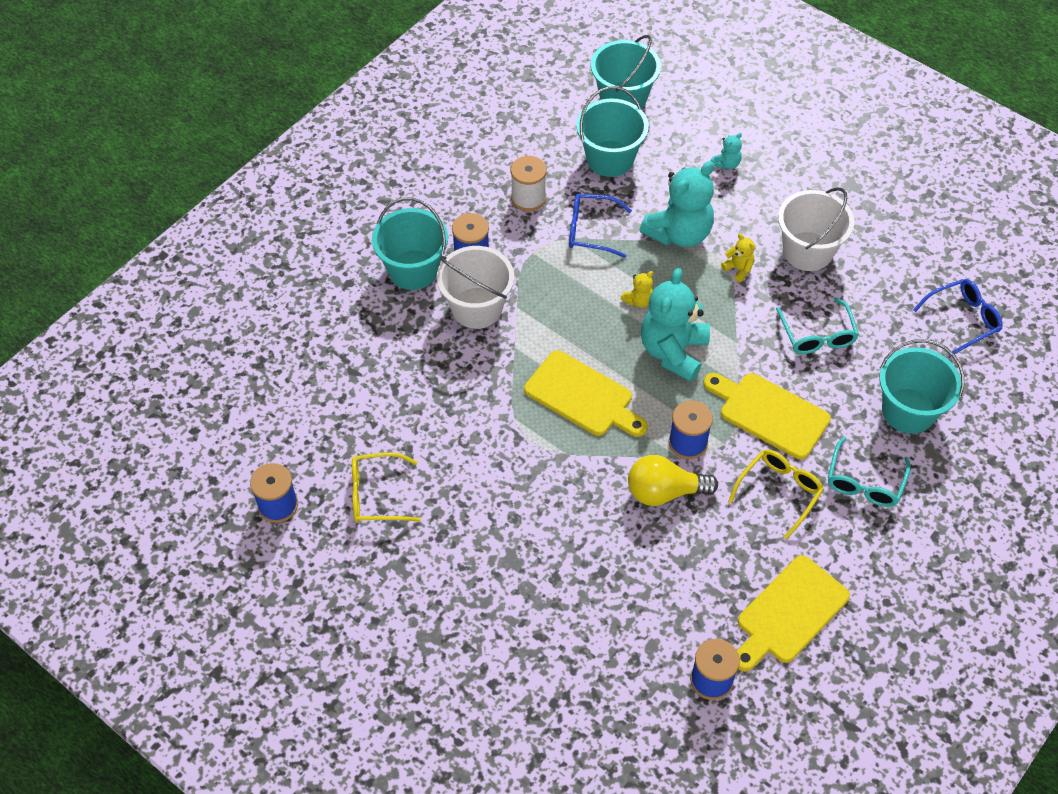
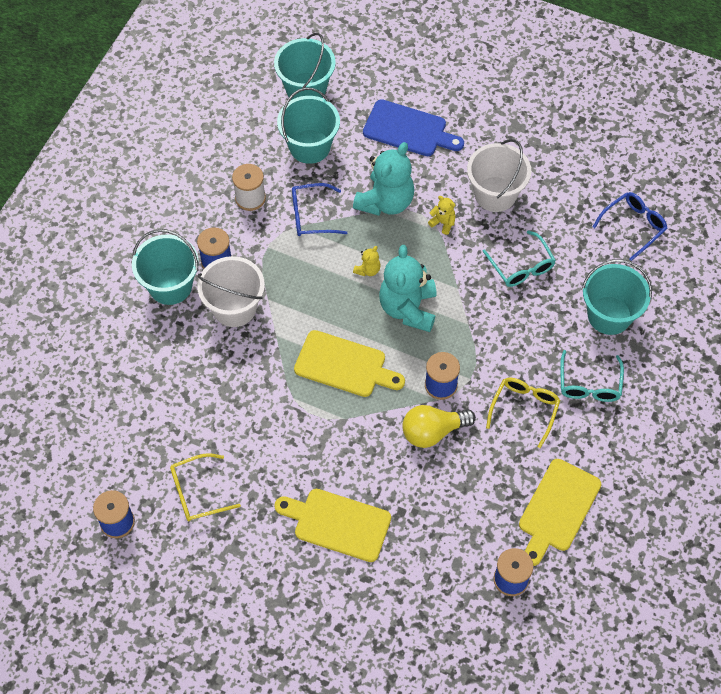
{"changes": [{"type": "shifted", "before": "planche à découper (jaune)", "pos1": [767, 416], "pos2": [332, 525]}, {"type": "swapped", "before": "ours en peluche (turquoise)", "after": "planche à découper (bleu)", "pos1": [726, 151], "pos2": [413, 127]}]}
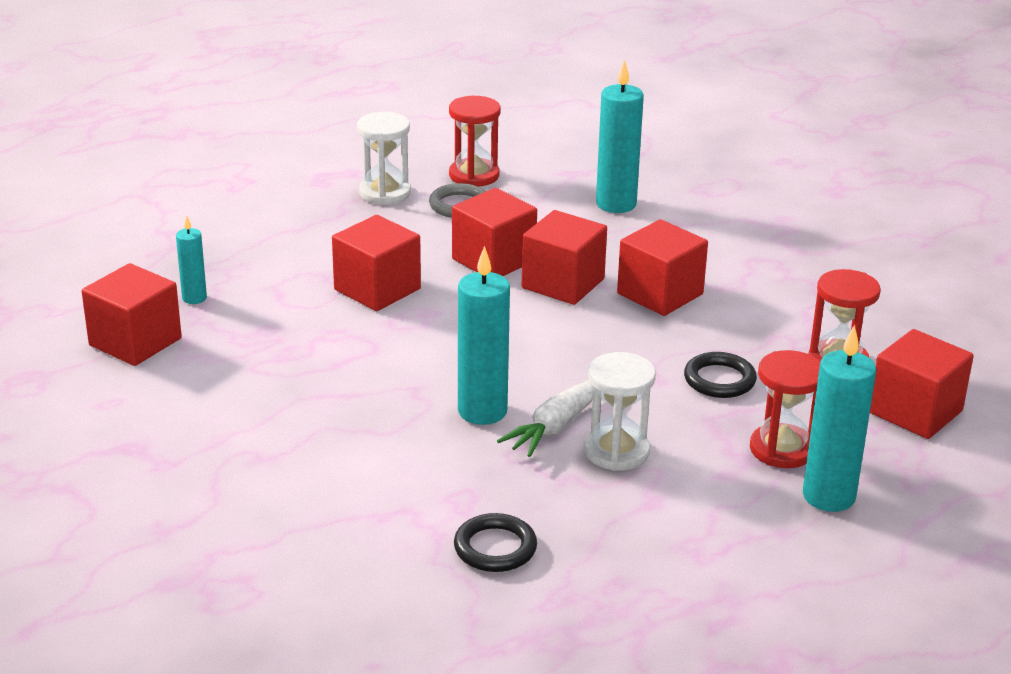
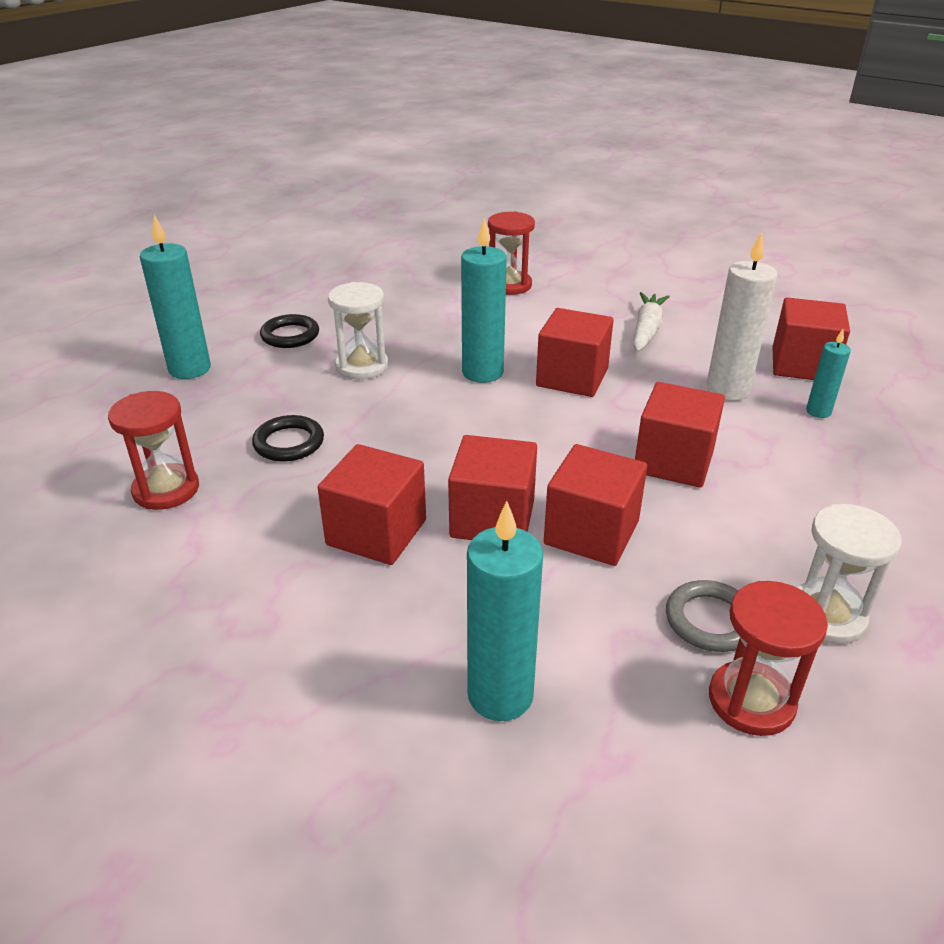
{"changes": [{"type": "shifted", "before": "anneau (noir)", "pos1": [495, 542], "pos2": [289, 331]}, {"type": "shifted", "before": "carotte (blanc)", "pos1": [545, 418], "pos2": [651, 322]}, {"type": "shifted", "before": "sablier (rouge)", "pos1": [785, 409], "pos2": [511, 253]}, {"type": "shifted", "before": "cube (rouge)", "pos1": [922, 384], "pos2": [574, 352]}, {"type": "new", "after": "bougie (blanc)", "pos2": [742, 316]}]}
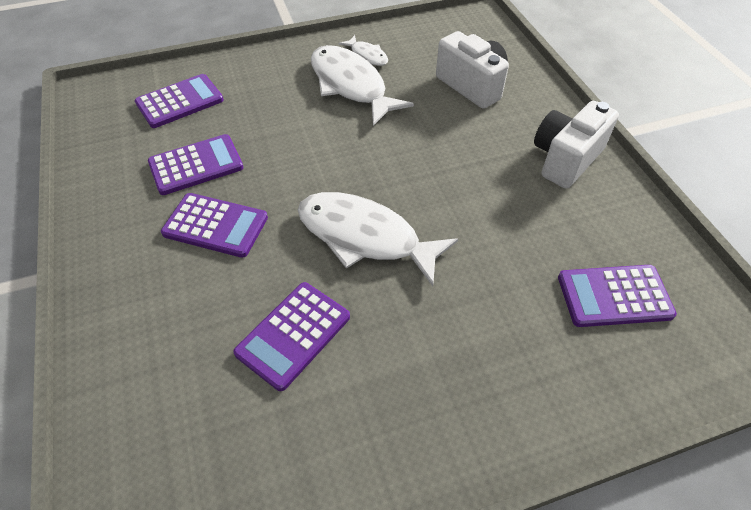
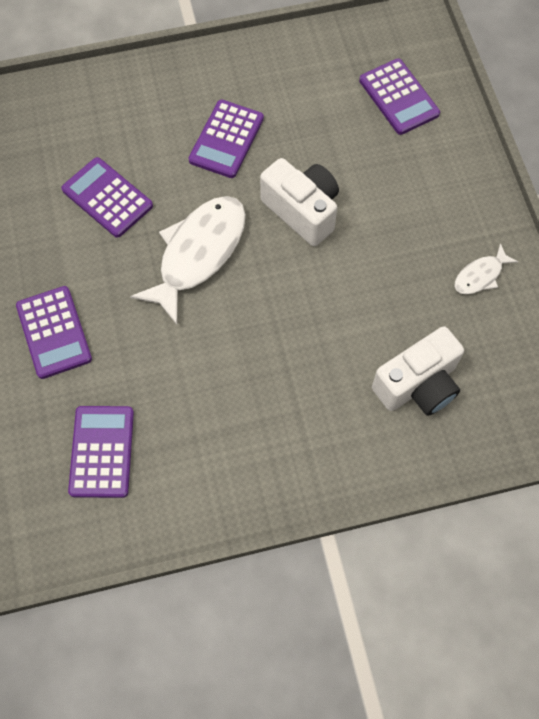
{"changes": [{"type": "shifted", "before": "calculatrice (violet)", "pos1": [196, 164], "pos2": [54, 332]}, {"type": "gone", "before": "poisson (blanc)", "pos1": [362, 85]}, {"type": "shifted", "before": "appareil photo (blanc)", "pos1": [576, 145], "pos2": [299, 202]}]}
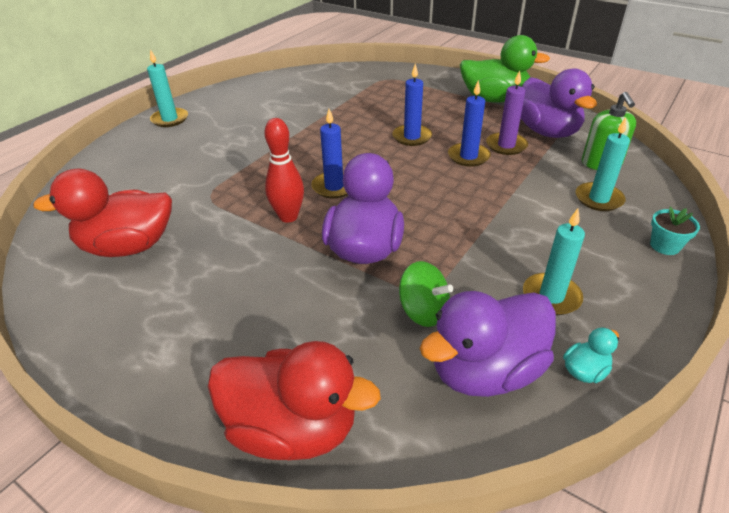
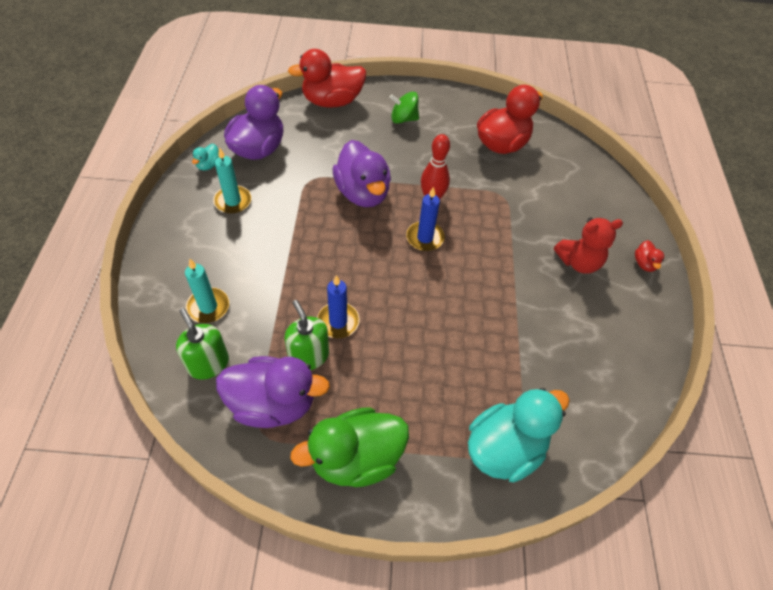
{"changes": [{"type": "swapped", "before": "bougie (turquoise)", "after": "canard (rouge)", "pos1": [167, 88], "pos2": [649, 256]}, {"type": "gone", "before": "bougie (bleu)", "pos1": [412, 105]}, {"type": "shifted", "before": "toupie (vert)", "pos1": [426, 294], "pos2": [404, 108]}, {"type": "swapped", "before": "bougie (violet)", "after": "distributeur de savon (vert)", "pos1": [507, 112], "pos2": [307, 335]}, {"type": "rotated", "before": "canard (violet)", "pos1": [558, 103], "pos2": [273, 392], "turn": 150}, {"type": "gone", "before": "pot de fleurs (turquoise)", "pos1": [675, 231]}, {"type": "new", "after": "canard (turquoise)", "pos2": [519, 435]}, {"type": "new", "after": "ours en peluche (rouge)", "pos2": [588, 246]}]}
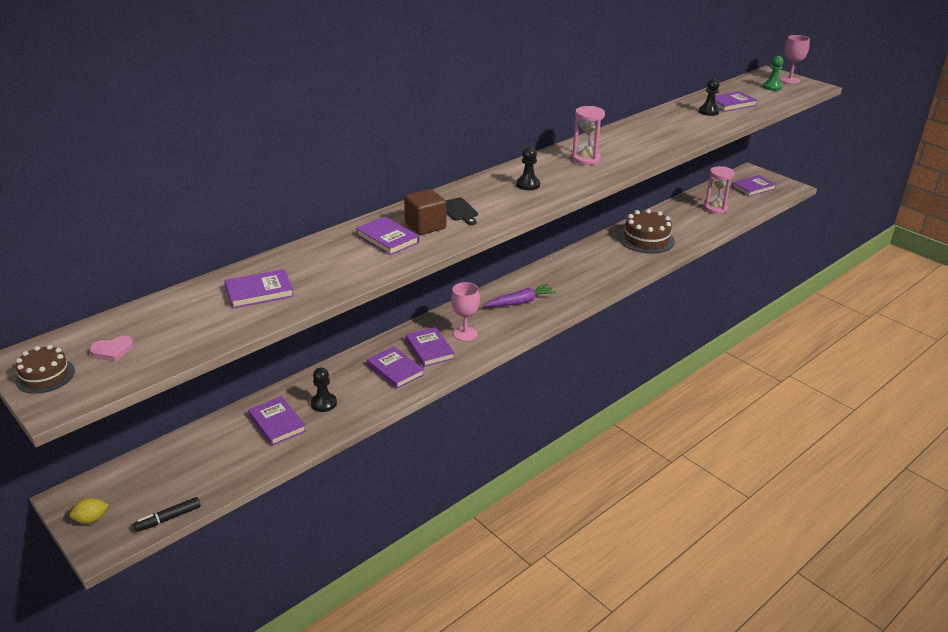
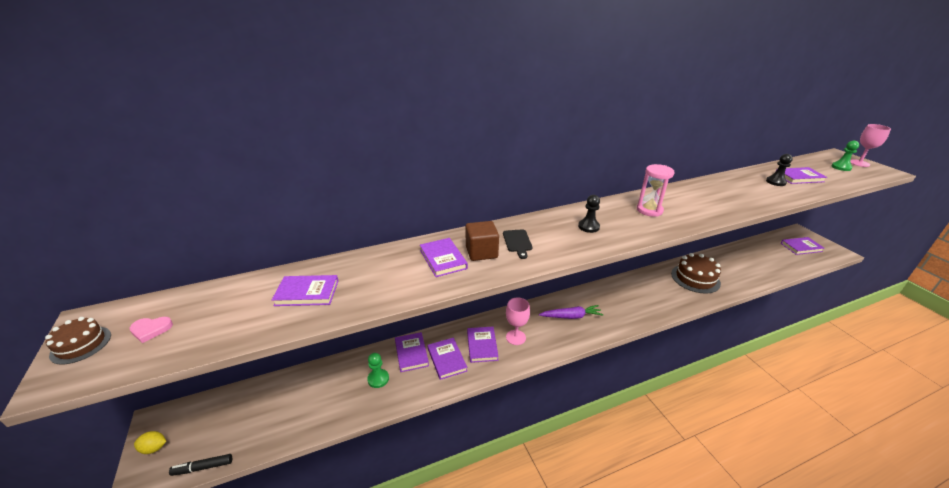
{"changes": [{"type": "shifted", "before": "livre (violet)", "pos1": [277, 421], "pos2": [412, 352]}, {"type": "repainted", "before": "pion (noir)", "after": "pion (vert)", "pos1": [324, 390], "pos2": [378, 370]}, {"type": "gone", "before": "sablier (rose)", "pos1": [719, 190]}]}
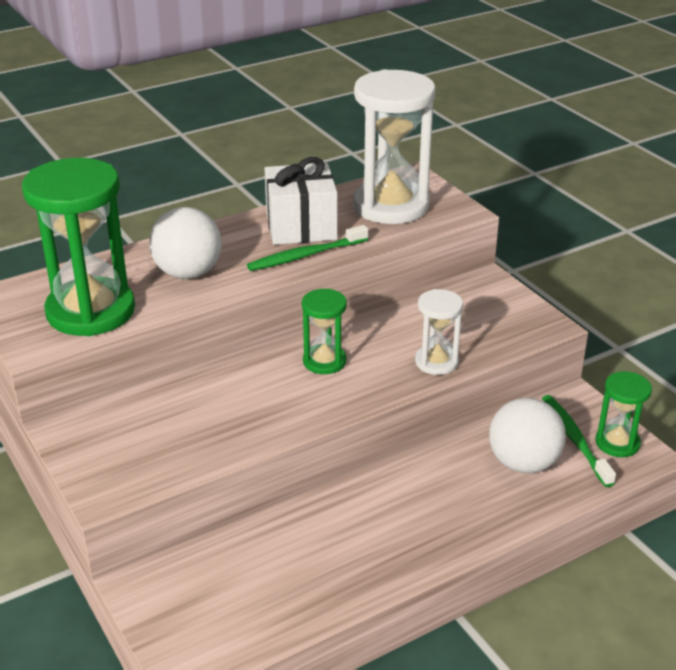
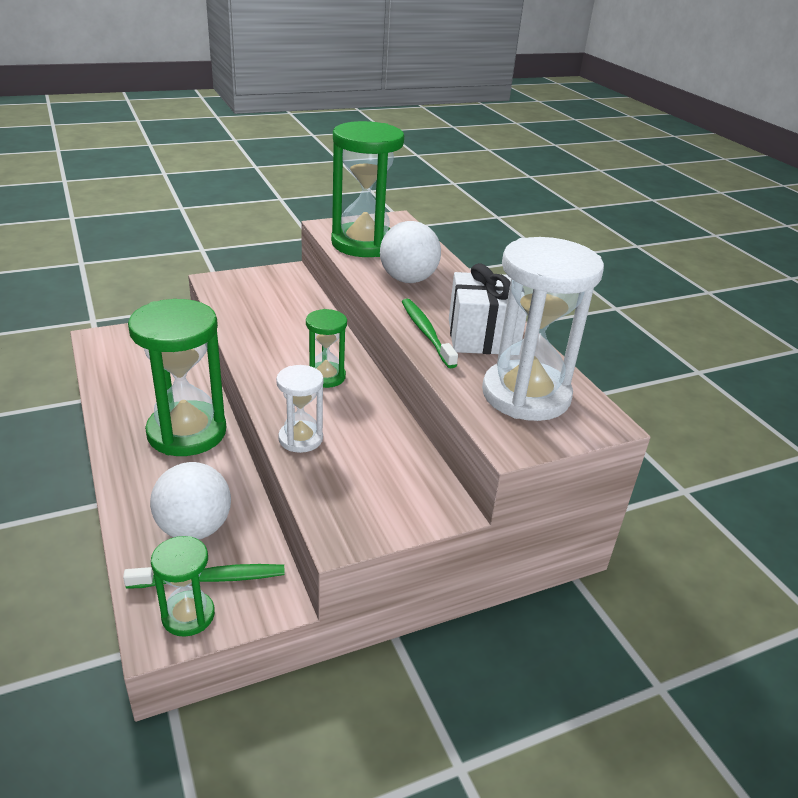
{"changes": [{"type": "new", "after": "sablier (vert)", "pos2": [177, 377]}]}
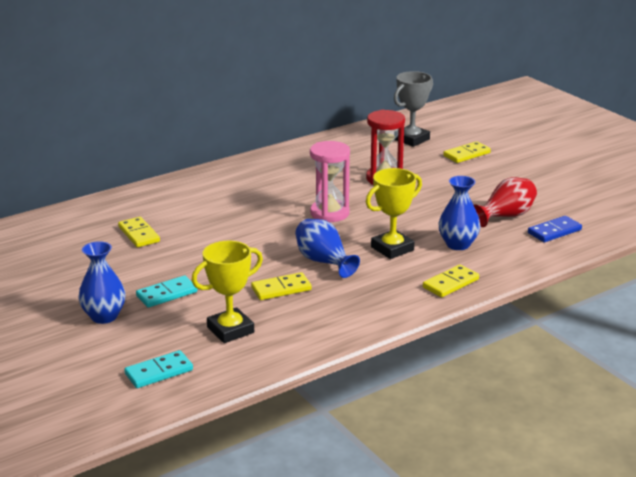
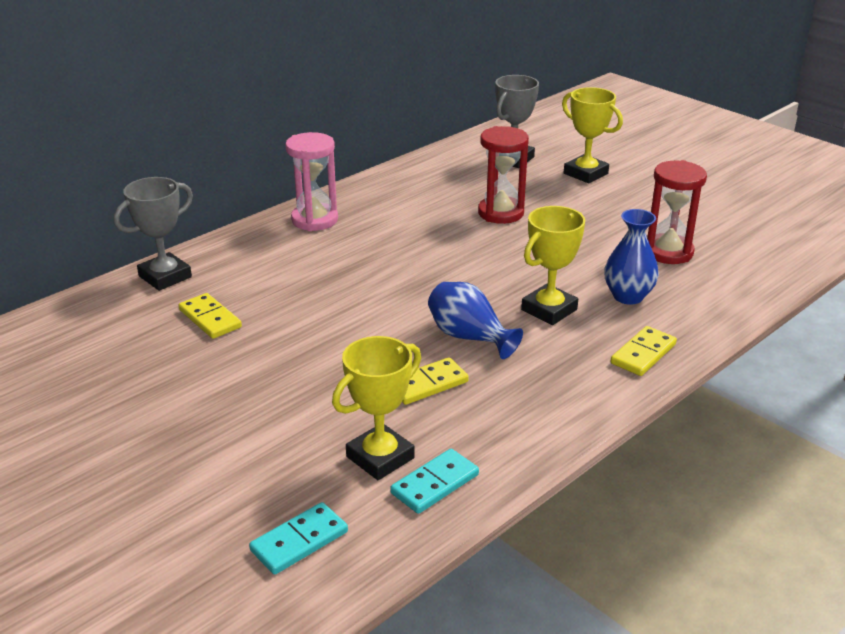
{"changes": [{"type": "gone", "before": "vase (bleu)", "pos1": [101, 282]}, {"type": "shifted", "before": "domino (turquoise)", "pos1": [167, 291], "pos2": [434, 481]}, {"type": "shifted", "before": "sablier (rose)", "pos1": [330, 181], "pos2": [311, 181]}, {"type": "swapped", "before": "domino (jaune)", "after": "trophée (jaune)", "pos1": [467, 152], "pos2": [592, 135]}, {"type": "swapped", "before": "vase (rouge)", "after": "sablier (rouge)", "pos1": [505, 202], "pos2": [677, 212]}, {"type": "gone", "before": "domino (bleu)", "pos1": [555, 229]}, {"type": "new", "after": "trophée (gris)", "pos2": [153, 234]}]}
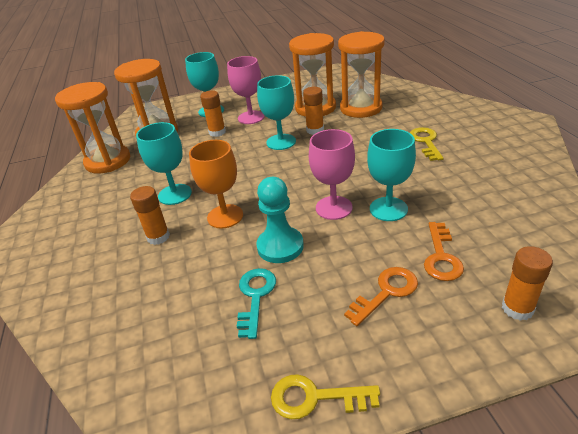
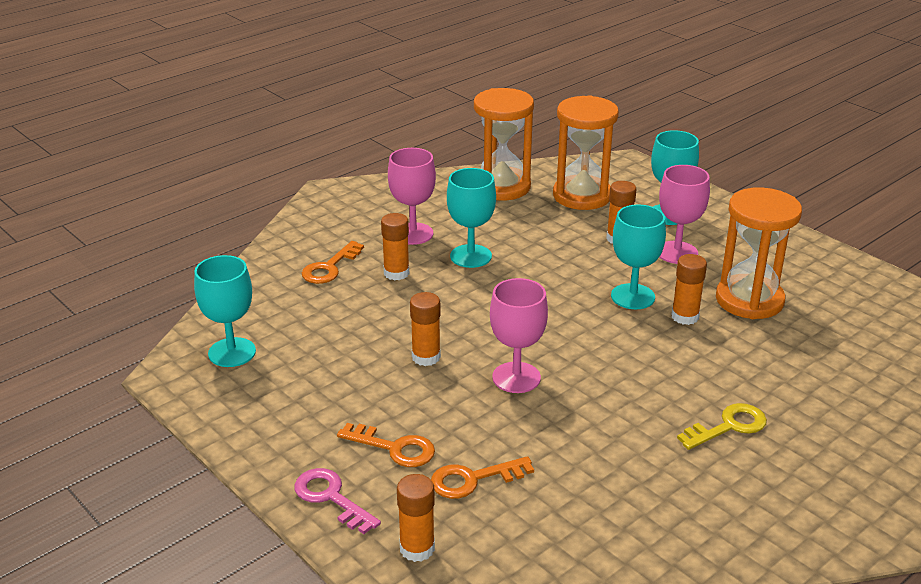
{"changes": [{"type": "gone", "before": "verre à pied (orange)", "pos1": [216, 184]}, {"type": "gone", "before": "clé (turquoise)", "pos1": [256, 303]}, {"type": "swapped", "before": "pion (turquoise)", "after": "bâton de colle (orange)", "pos1": [280, 220], "pos2": [425, 329]}, {"type": "gone", "before": "clé (jaune)", "pos1": [325, 396]}, {"type": "gone", "before": "sablier (orange)", "pos1": [361, 74]}, {"type": "shifted", "before": "verre à pied (turquoise)", "pos1": [391, 175], "pos2": [225, 311]}, {"type": "new", "after": "clé (rose)", "pos2": [337, 501]}, {"type": "new", "after": "clé (orange)", "pos2": [333, 262]}, {"type": "new", "after": "verre à pied (rose)", "pos2": [412, 196]}]}
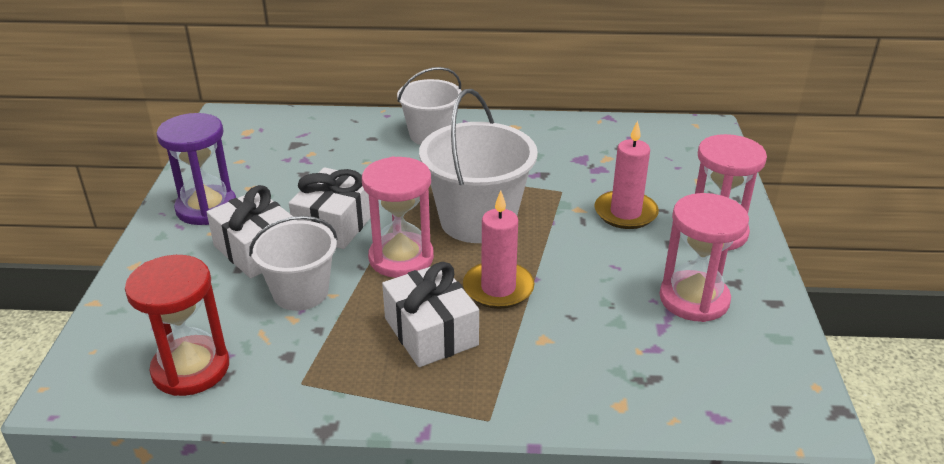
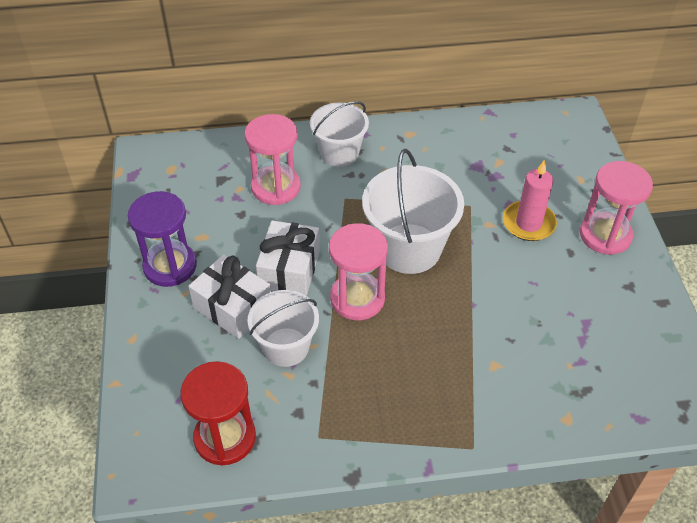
{"changes": [{"type": "gone", "before": "cadeau (blanc)", "pos1": [430, 314]}, {"type": "gone", "before": "bougie (rose)", "pos1": [499, 250]}, {"type": "shifted", "before": "sablier (rose)", "pos1": [704, 257], "pos2": [273, 159]}]}
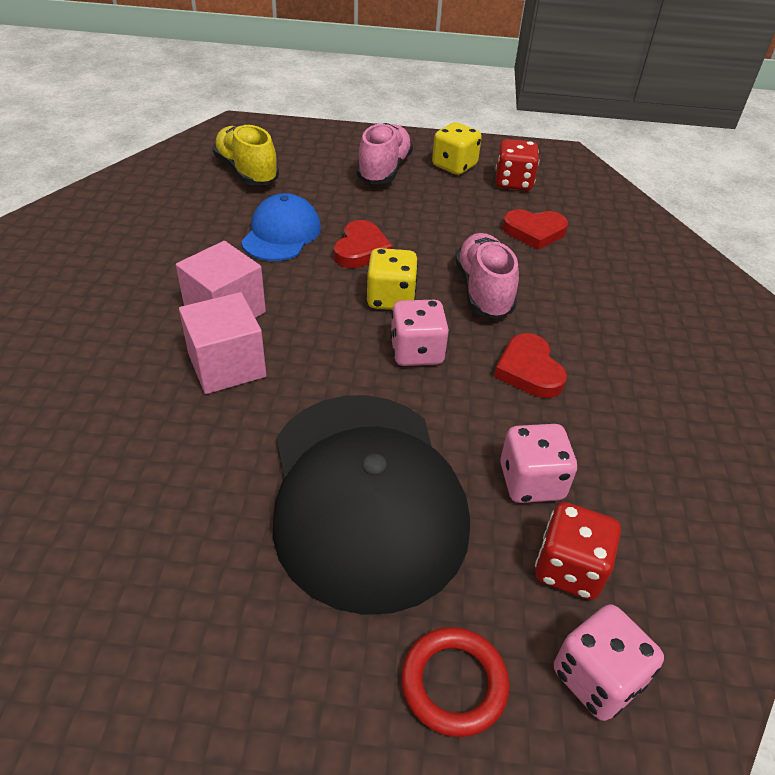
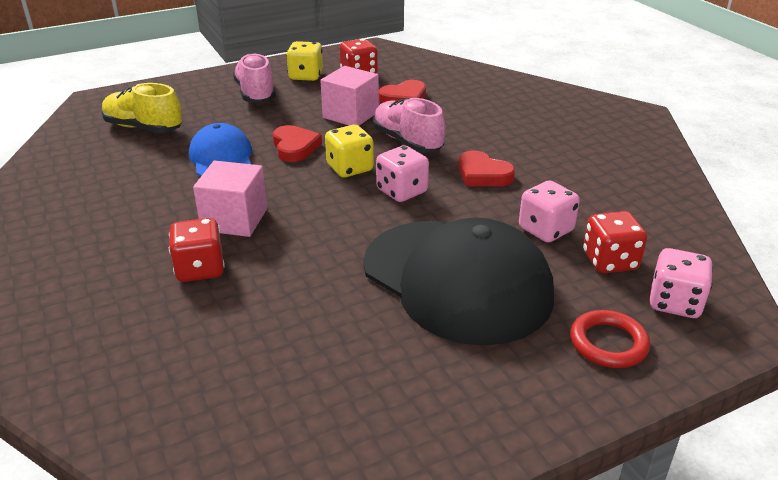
{"changes": [{"type": "shifted", "before": "cube (rose)", "pos1": [222, 343], "pos2": [349, 96]}, {"type": "new", "after": "dé (rouge)", "pos2": [197, 250]}]}
